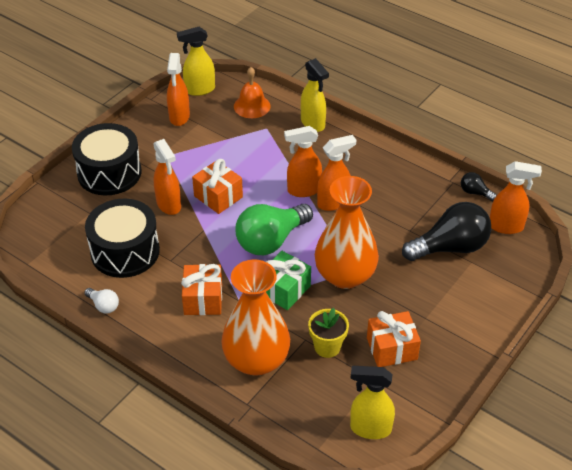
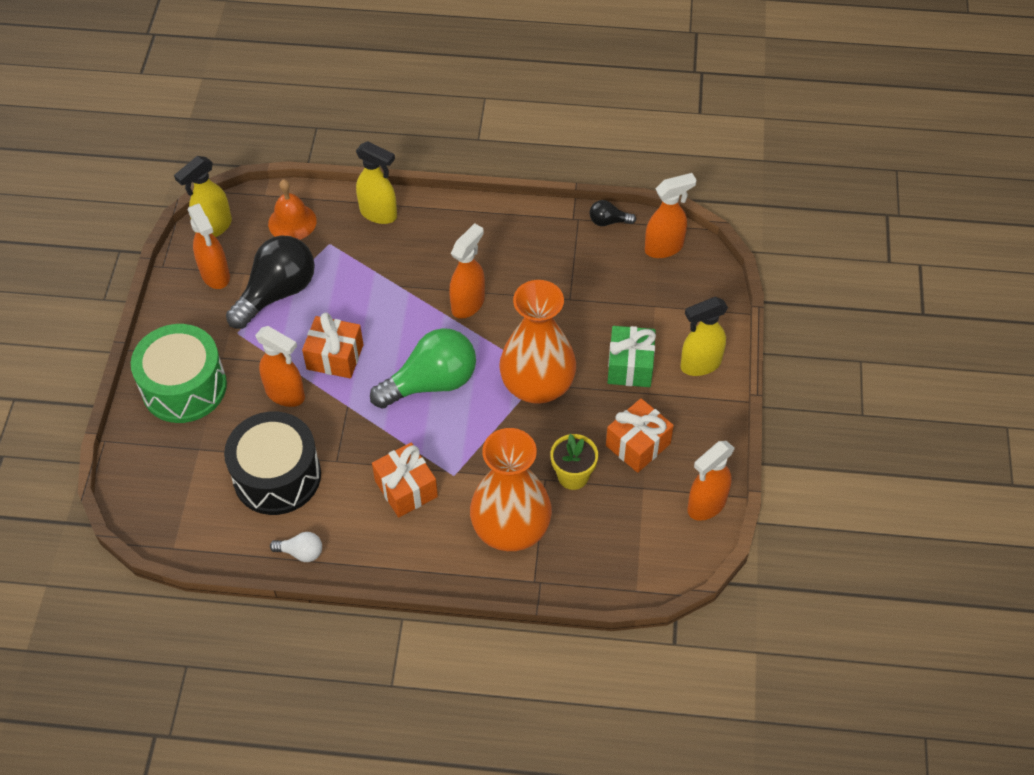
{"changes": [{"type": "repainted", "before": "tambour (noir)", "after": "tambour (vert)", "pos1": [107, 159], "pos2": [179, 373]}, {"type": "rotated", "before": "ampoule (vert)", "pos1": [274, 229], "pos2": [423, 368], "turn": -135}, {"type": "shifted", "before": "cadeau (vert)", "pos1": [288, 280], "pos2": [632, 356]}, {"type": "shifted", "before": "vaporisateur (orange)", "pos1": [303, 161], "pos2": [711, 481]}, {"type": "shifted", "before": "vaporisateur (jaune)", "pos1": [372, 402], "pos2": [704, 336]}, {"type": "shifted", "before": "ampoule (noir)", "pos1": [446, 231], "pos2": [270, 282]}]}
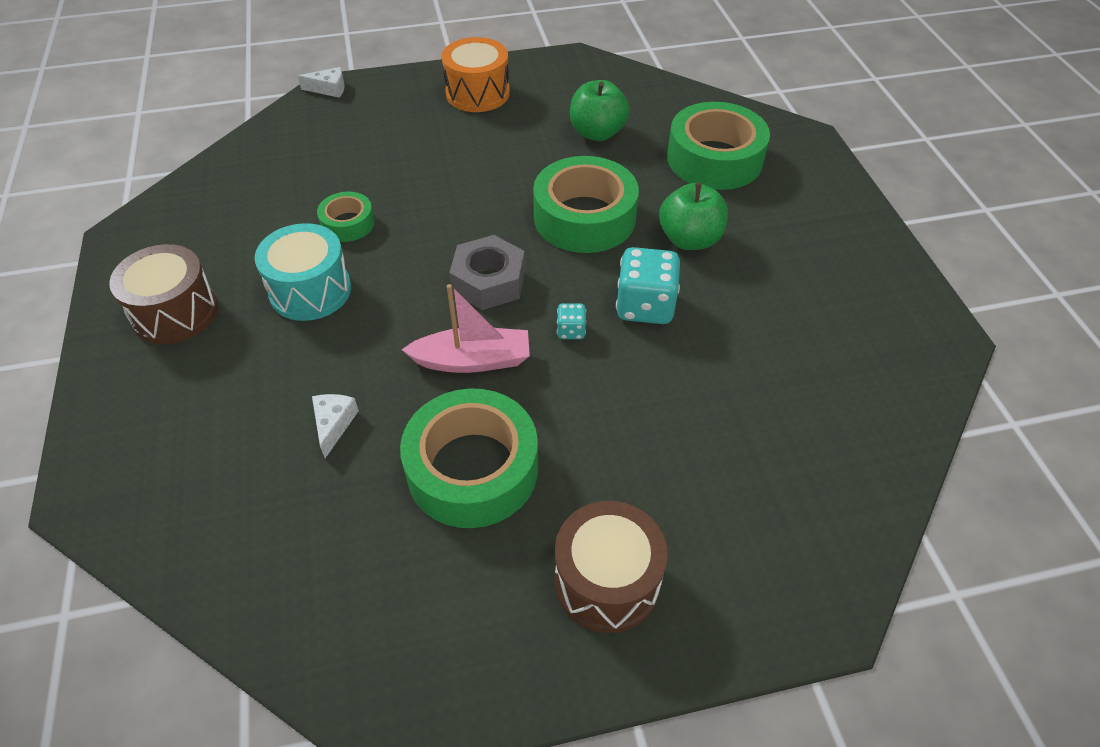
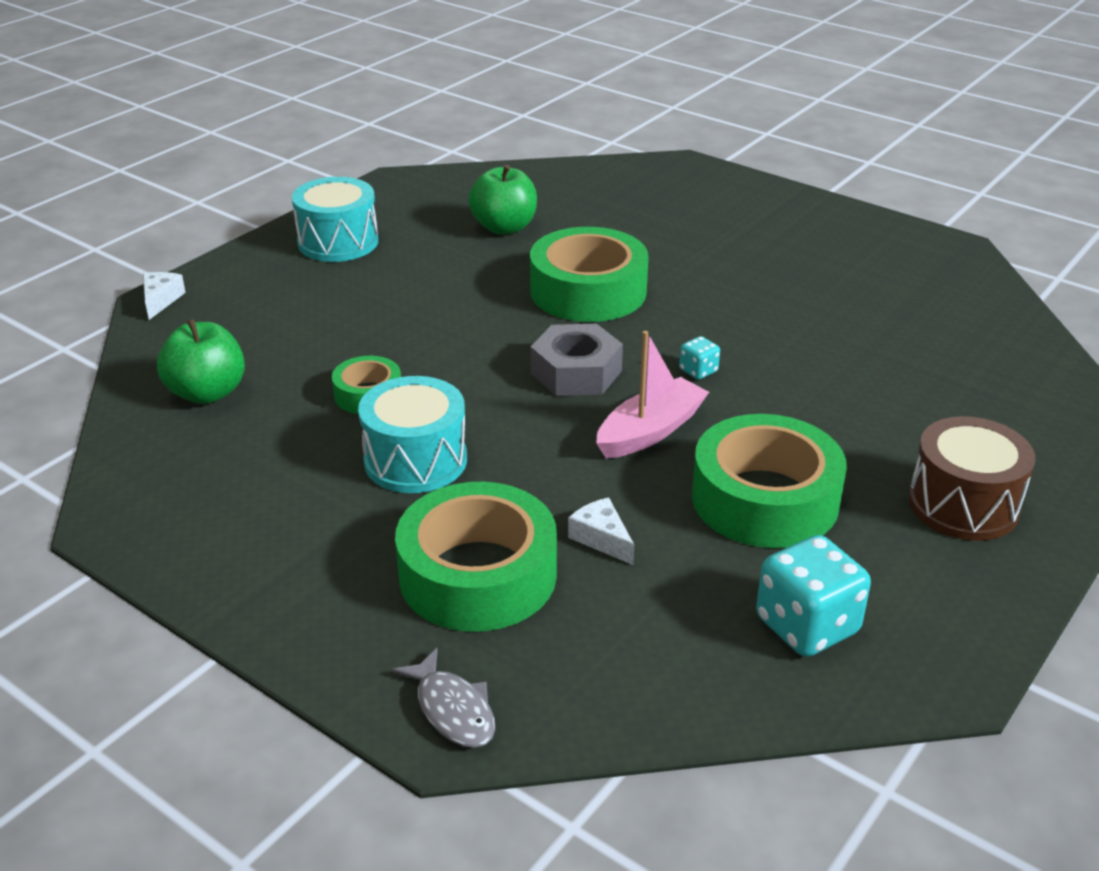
{"changes": [{"type": "gone", "before": "tambour (marron)", "pos1": [163, 294]}, {"type": "rotated", "before": "fromage (blanc)", "pos1": [321, 82], "pos2": [164, 296], "turn": -45}, {"type": "repainted", "before": "tambour (orange)", "after": "tambour (turquoise)", "pos1": [476, 74], "pos2": [335, 219]}, {"type": "shifted", "before": "dé (turquoise)", "pos1": [648, 285], "pos2": [813, 596]}, {"type": "shifted", "before": "pomme (vert)", "pos1": [693, 216], "pos2": [201, 361]}, {"type": "shifted", "before": "ruban adhésif (vert)", "pos1": [718, 146], "pos2": [476, 557]}, {"type": "new", "after": "poisson (gris)", "pos2": [443, 698]}]}
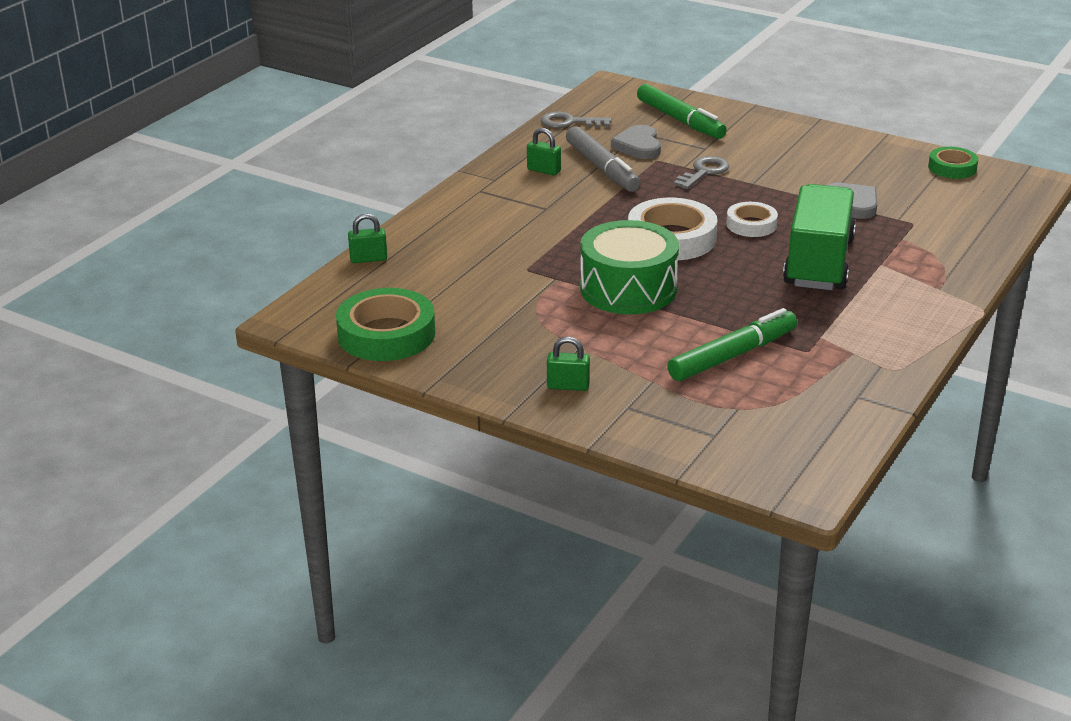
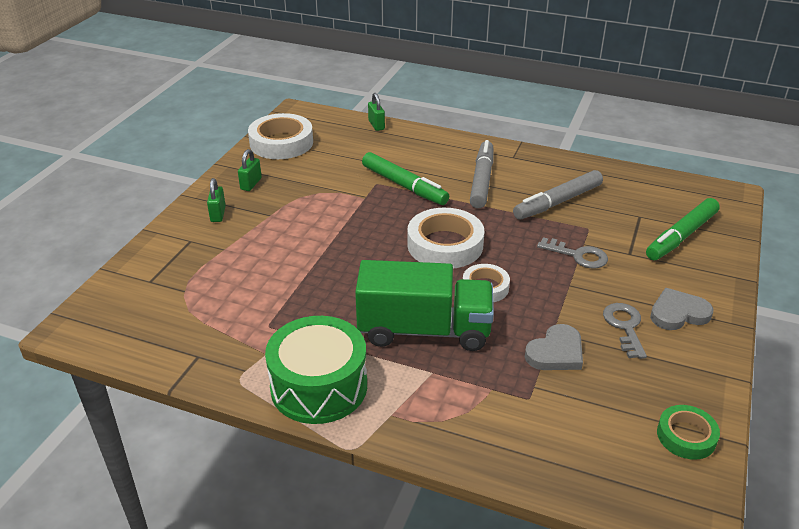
{"changes": [{"type": "repainted", "before": "ruban adhésif (vert)", "after": "ruban adhésif (blanc)", "pos1": [385, 324], "pos2": [280, 136]}, {"type": "shifted", "before": "cadenas (vert)", "pos1": [544, 151], "pos2": [250, 170]}, {"type": "shifted", "before": "clé (gris)", "pos1": [576, 119], "pos2": [625, 331]}, {"type": "shifted", "before": "tambour (vert)", "pos1": [629, 267], "pos2": [316, 370]}, {"type": "shifted", "before": "cœur (gris)", "pos1": [636, 142], "pos2": [681, 309]}, {"type": "shifted", "before": "feutre (vert)", "pos1": [732, 344], "pos2": [405, 178]}, {"type": "new", "after": "feutre (gris)", "pos2": [481, 174]}]}
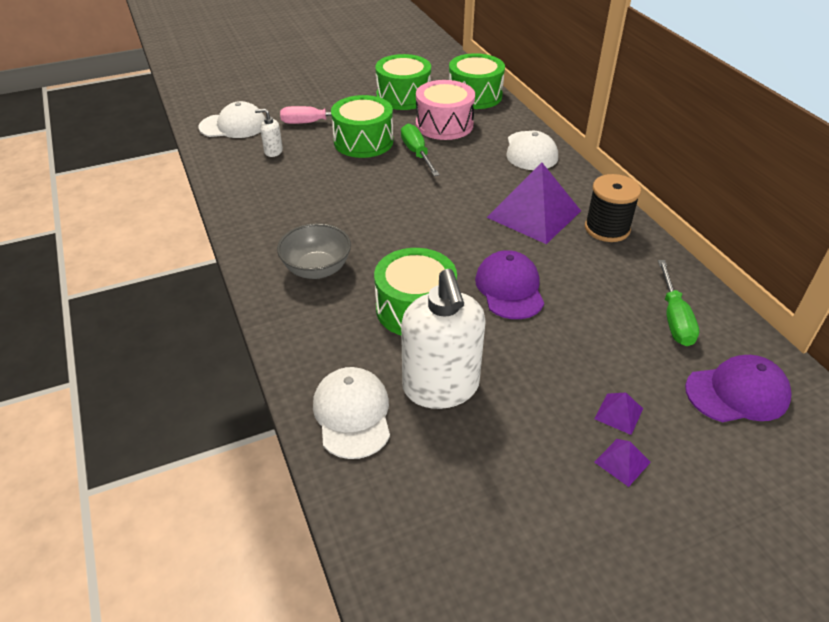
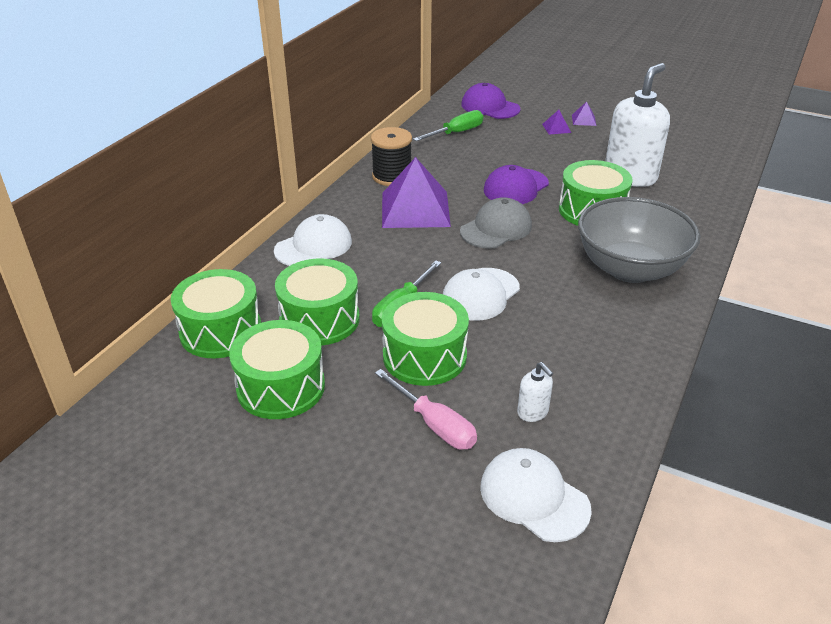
{"changes": [{"type": "scaled", "before": "bol (gris)", "pos1": [314, 251], "pos2": [639, 240], "scale": 1.64}, {"type": "shifted", "before": "casquette (blanc)", "pos1": [351, 413], "pos2": [481, 294]}, {"type": "repainted", "before": "tambour (rose)", "after": "tambour (vert)", "pos1": [445, 110], "pos2": [317, 302]}, {"type": "new", "after": "casquette (gris)", "pos2": [496, 223]}]}
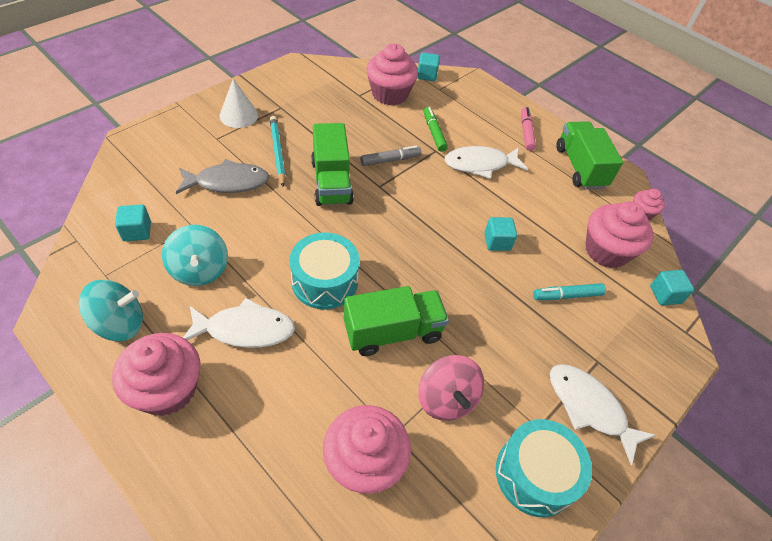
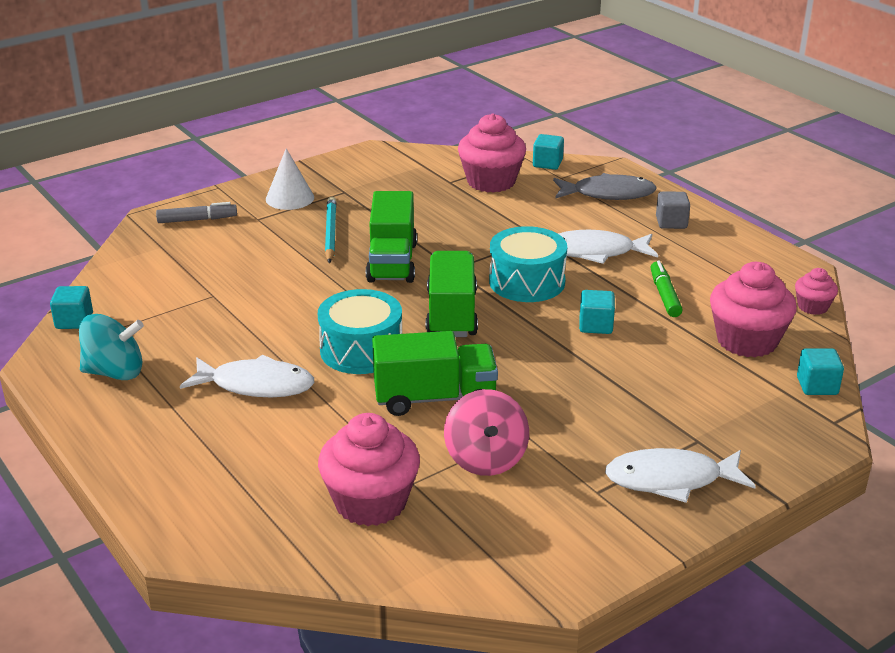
{"changes": [{"type": "gone", "before": "muffin (rose)", "pos1": [156, 374]}, {"type": "shifted", "before": "cube (turquoise)", "pos1": [133, 223], "pos2": [71, 307]}, {"type": "gone", "before": "toupie (turquoise)", "pos1": [195, 255]}, {"type": "shifted", "before": "poisson (gris)", "pos1": [223, 176], "pos2": [605, 186]}, {"type": "shifted", "before": "feutre (gris)", "pos1": [390, 156], "pos2": [196, 212]}, {"type": "shifted", "before": "feutre (vert)", "pos1": [436, 129], "pos2": [667, 289]}, {"type": "shifted", "before": "tambour (turquoise)", "pos1": [544, 468], "pos2": [528, 264]}, {"type": "swapped", "before": "feutre (rose)", "after": "cube (gris)", "pos1": [528, 129], "pos2": [673, 210]}, {"type": "gone", "before": "feutre (turquoise)", "pos1": [569, 291]}, {"type": "rotated", "before": "poisson (blanc)", "pos1": [603, 414], "pos2": [680, 475], "turn": -60}, {"type": "shifted", "before": "camion (vert)", "pos1": [589, 155], "pos2": [452, 294]}]}
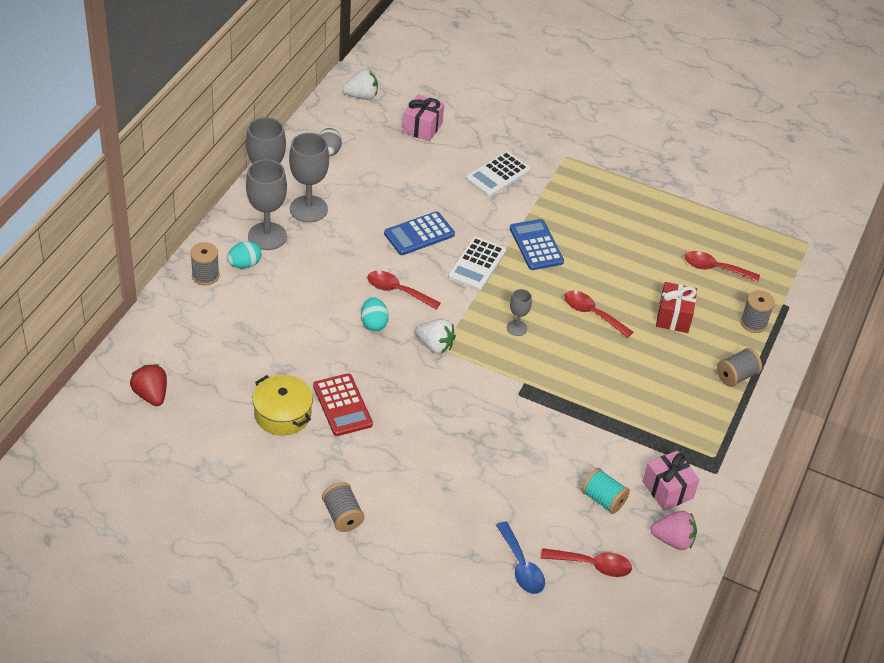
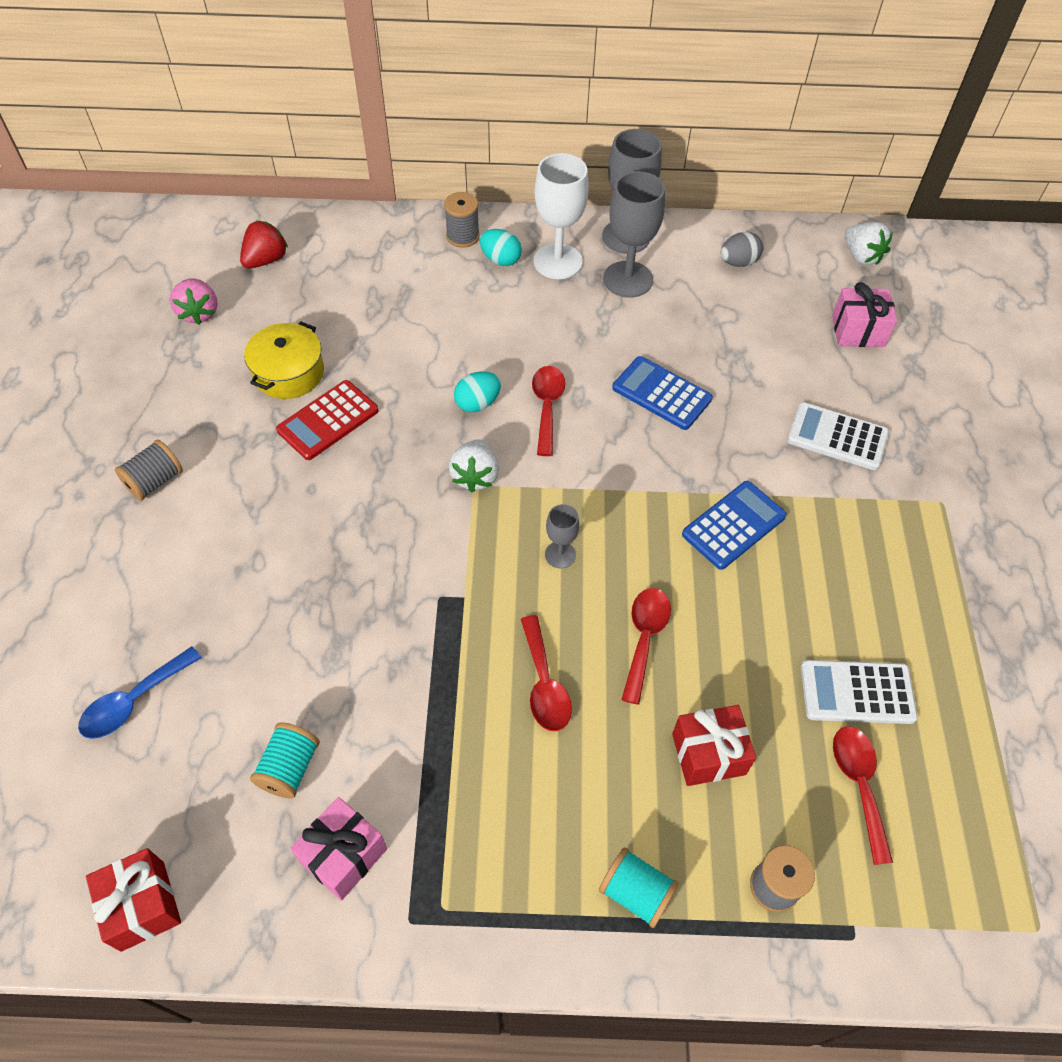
{"changes": [{"type": "repainted", "before": "verre à pied (gris)", "after": "verre à pied (blanc)", "pos1": [266, 204], "pos2": [561, 216]}, {"type": "shifted", "before": "calculatrice (blanc)", "pos1": [477, 264], "pos2": [859, 692]}, {"type": "shifted", "before": "cuillère (rouge)", "pos1": [586, 562], "pos2": [546, 673]}, {"type": "shifted", "before": "fraise (rose)", "pos1": [673, 530], "pos2": [194, 302]}, {"type": "repainted", "before": "bobine (gris)", "after": "bobine (turquoise)", "pos1": [739, 367], "pos2": [639, 887]}, {"type": "new", "after": "cadeau (rouge)", "pos2": [133, 900]}]}
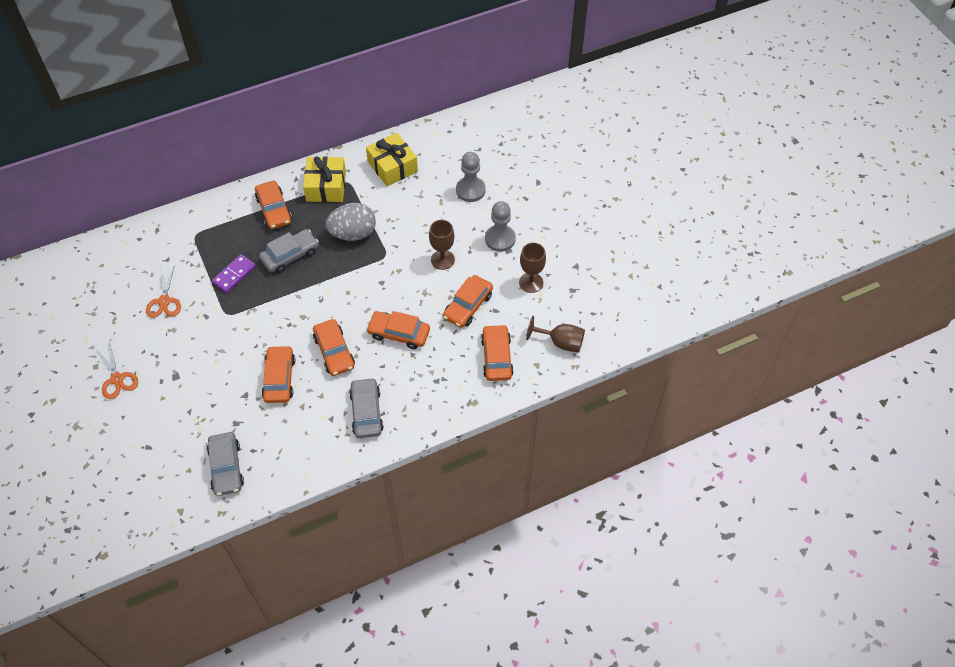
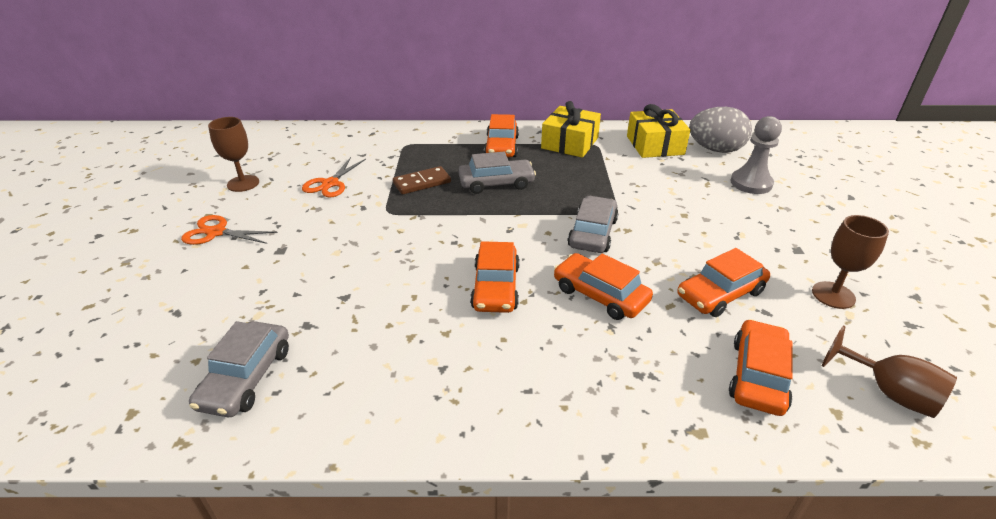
{"changes": [{"type": "rotated", "before": "ciseaux (orange)", "pos1": [117, 370], "pos2": [229, 230], "turn": 105}, {"type": "repainted", "before": "domino (violet)", "after": "domino (marron)", "pos1": [234, 273], "pos2": [422, 180]}, {"type": "gone", "before": "voiture (orange)", "pos1": [278, 374]}, {"type": "shifted", "before": "œuf (gris)", "pos1": [351, 222], "pos2": [720, 130]}, {"type": "shifted", "before": "voiture (gris)", "pos1": [366, 408], "pos2": [593, 224]}, {"type": "shifted", "before": "verre à pied (marron)", "pos1": [442, 245], "pos2": [233, 154]}, {"type": "gone", "before": "pion (gris)", "pos1": [500, 226]}]}
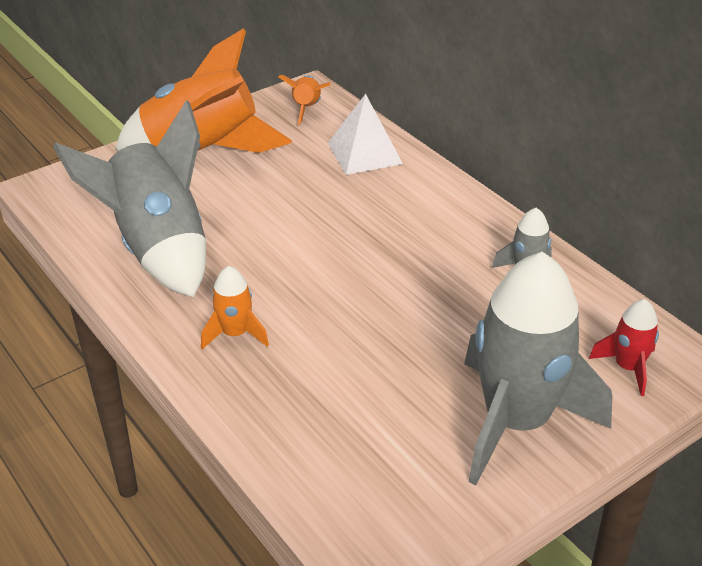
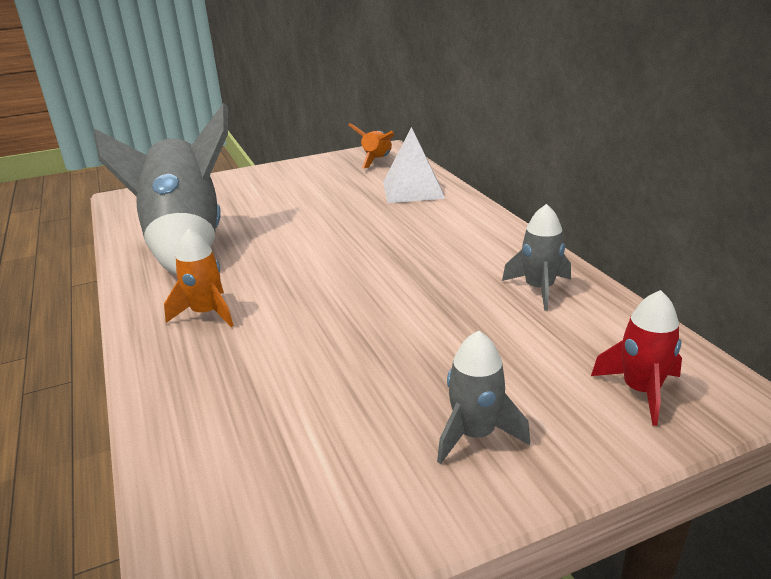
{"changes": [{"type": "gone", "before": "fusée (orange)", "pos1": [203, 90]}, {"type": "scaled", "before": "fusée (gris)", "pos1": [538, 369], "pos2": [483, 397], "scale": 0.44}]}
